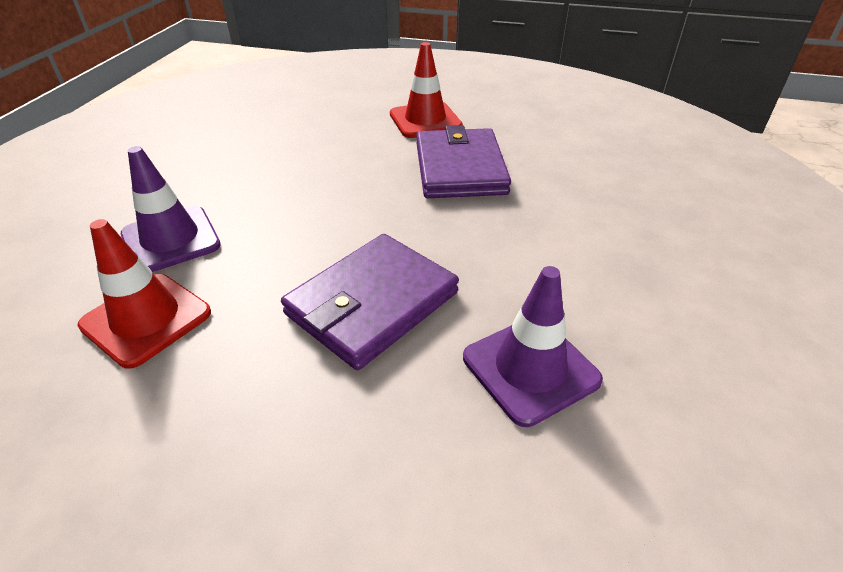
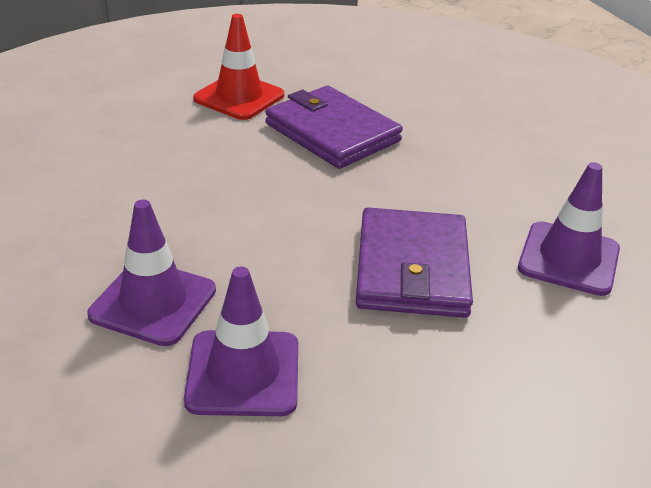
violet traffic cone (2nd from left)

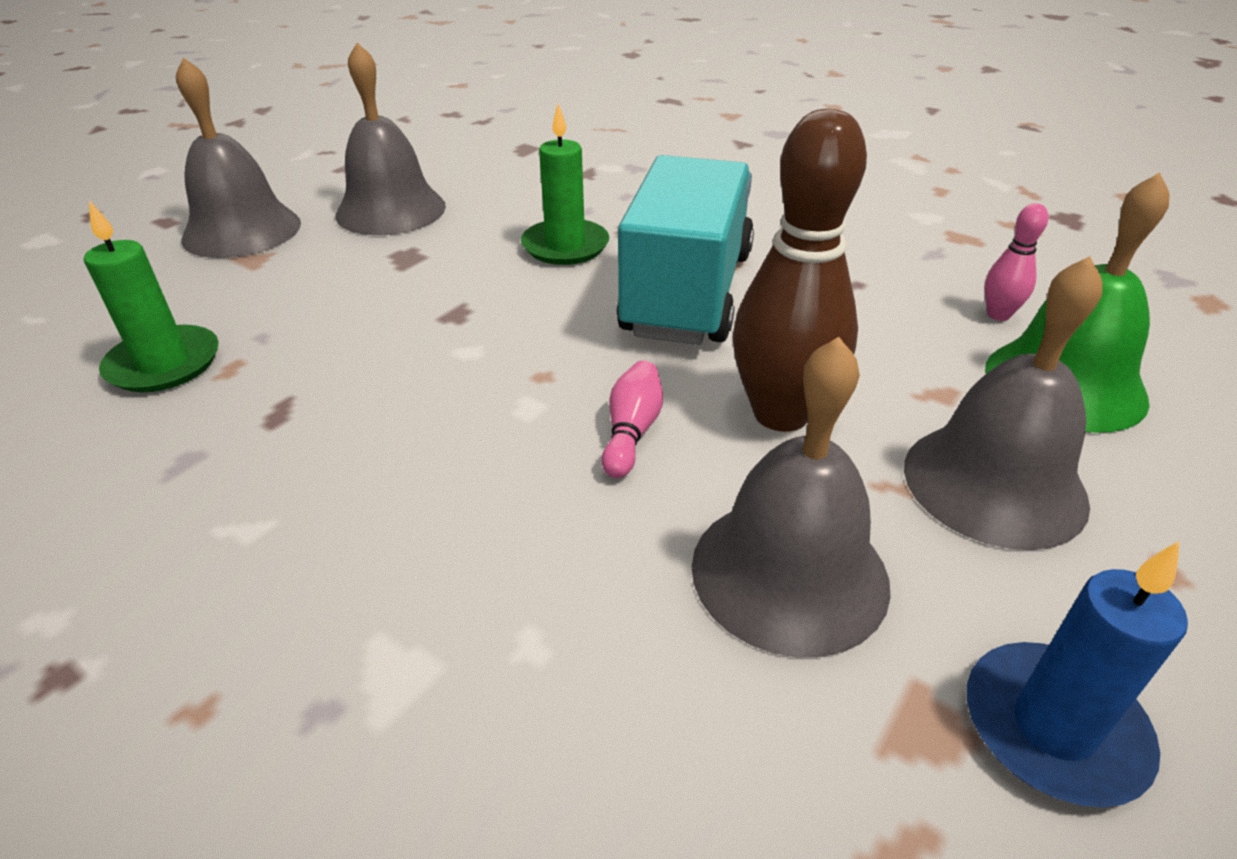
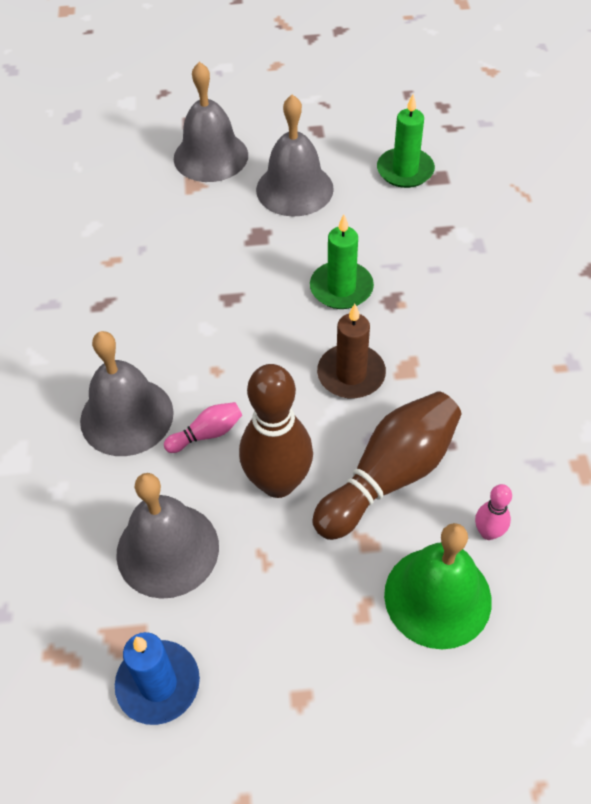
ash-grey school bell (1st from left)
dark brown skittle (2nd from left)
dark brown candle
green candle (2nd from left)

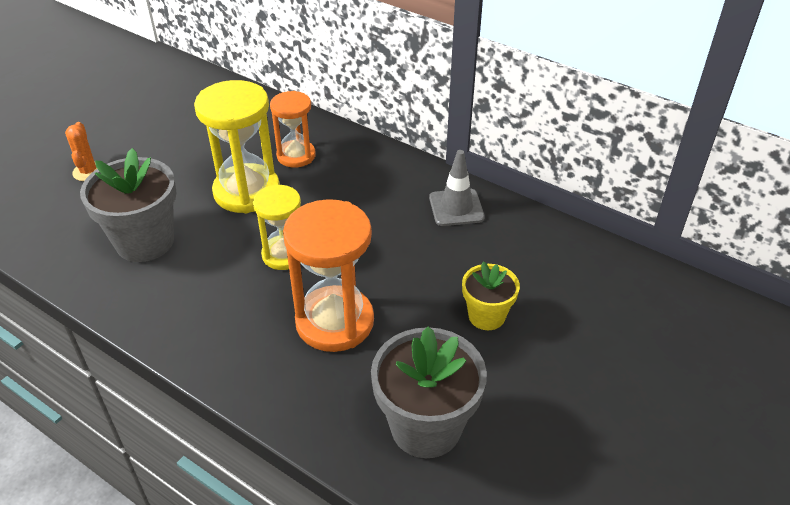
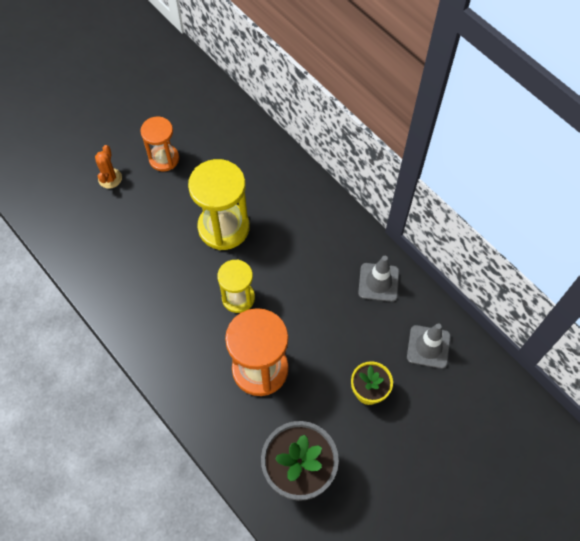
orange-coloured sandglass (1st from left)
ash-grey traffic cone (2nd from left)
ash-grey potted plant (1st from left in the first image)

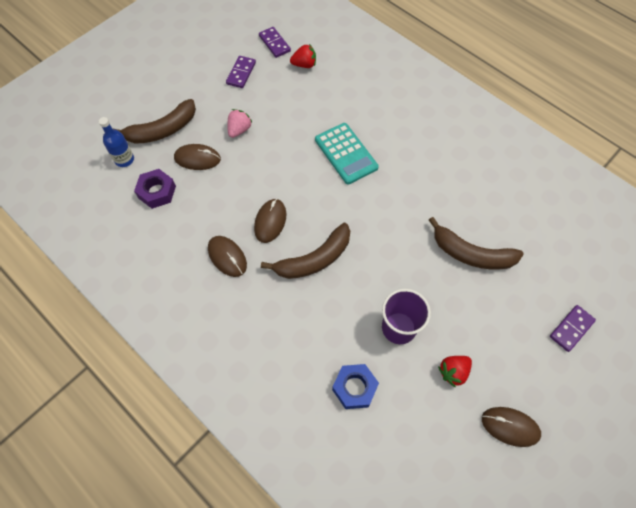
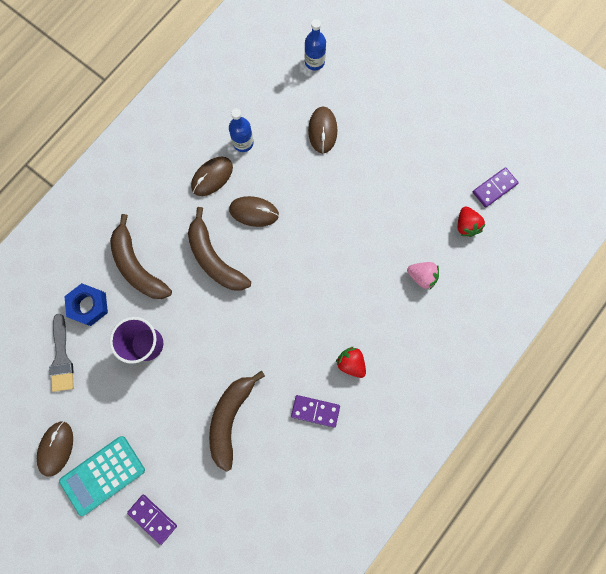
ash-grey brush
turquoise adding machine
dark brown banana (1st from left)
royal blue drink bottle (1st from left)
violet domino (2nd from left)
red strawberry (1st from left)
rose-pink strawberry
violet hexagon nut

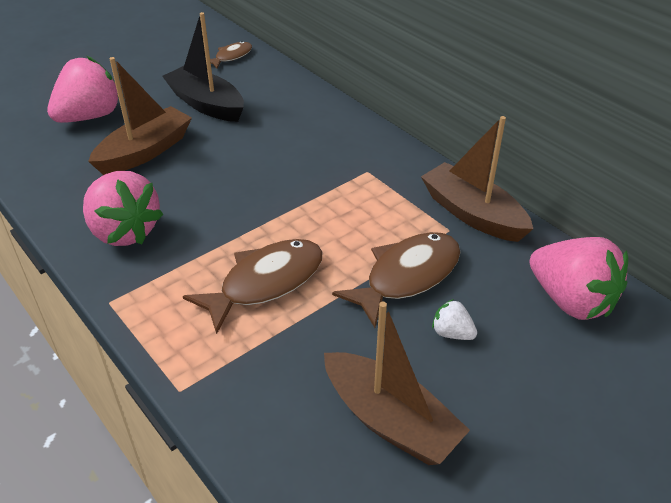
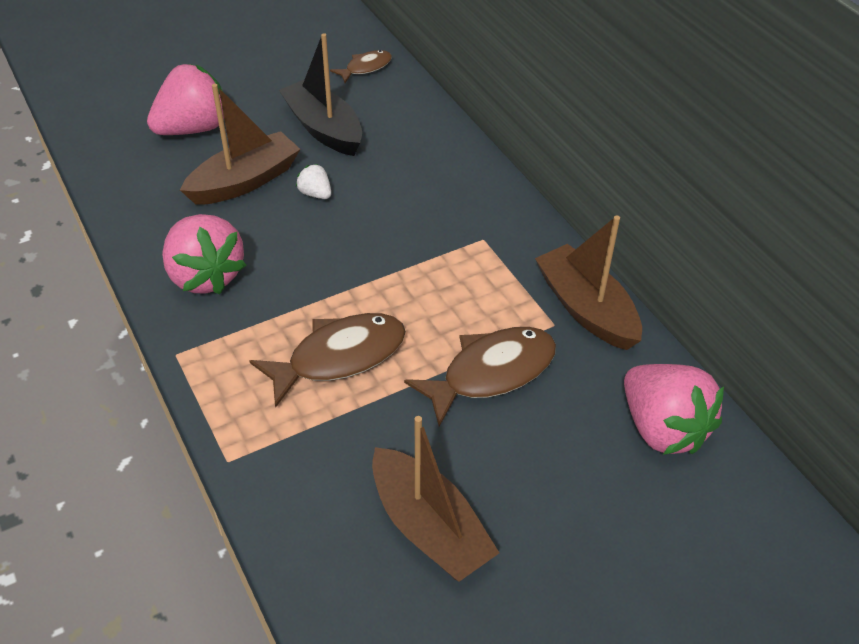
snow-white strawberry

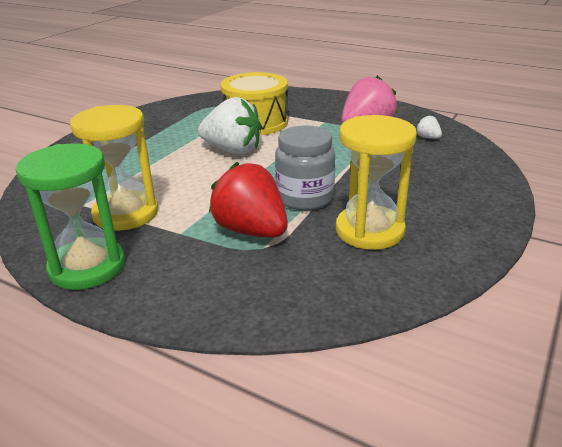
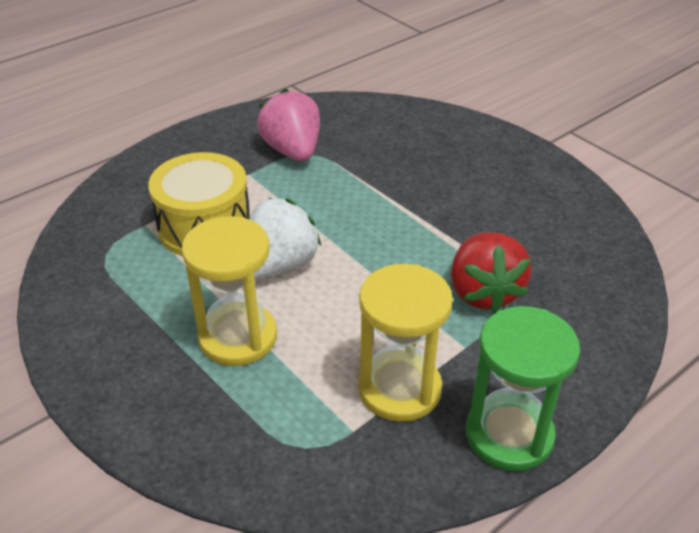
bright yellow sandglass (1st from left)
red strawberry
ash-grey preserve jar
snow-white strawberry (2nd from left in the first image)

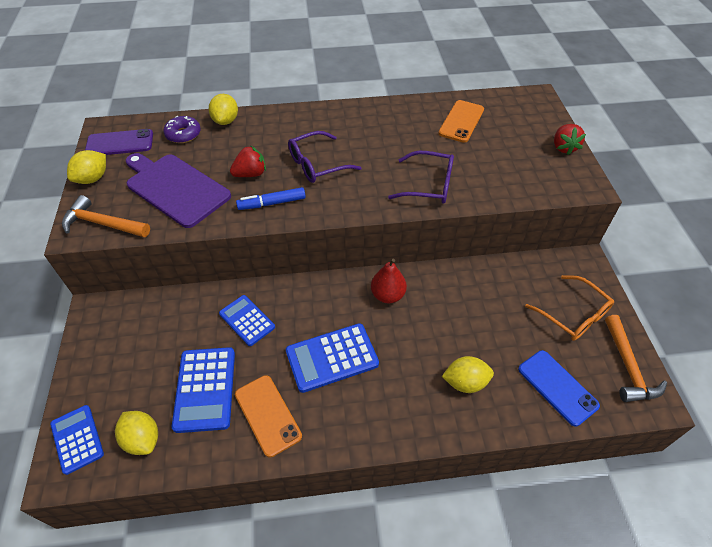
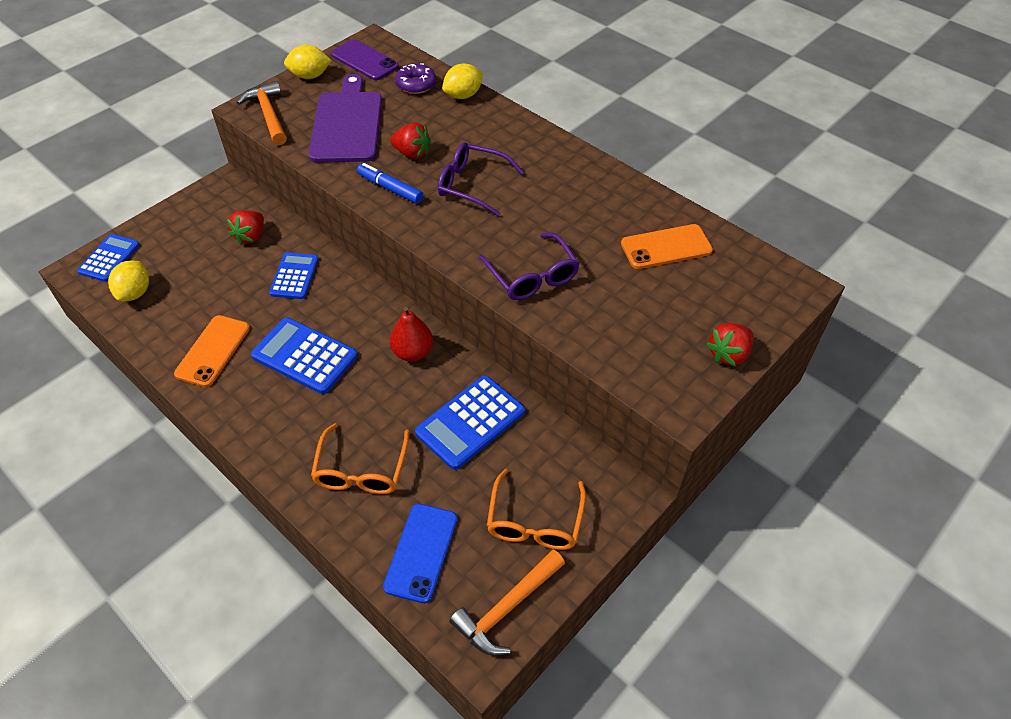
red strawberry (1st from left)
orange-coloured eyeglasses (1st from left)
royal blue adding machine (4th from left)

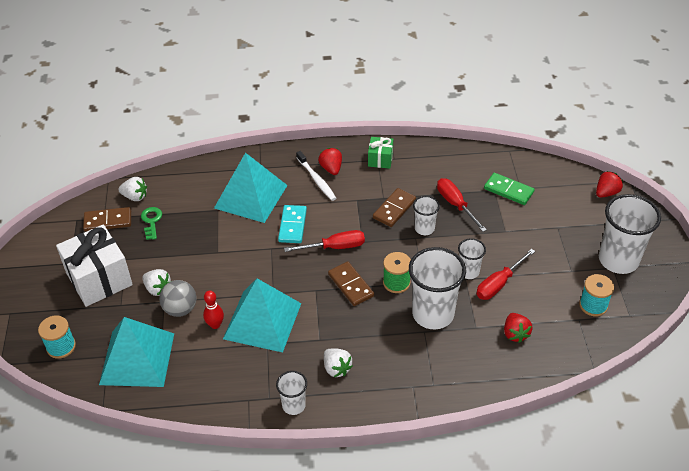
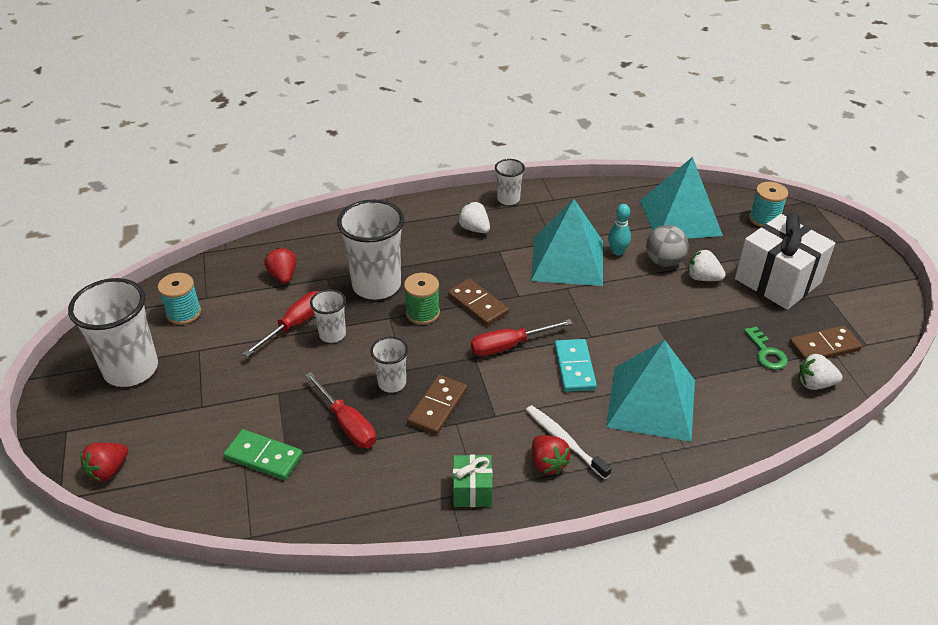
turquoise skittle

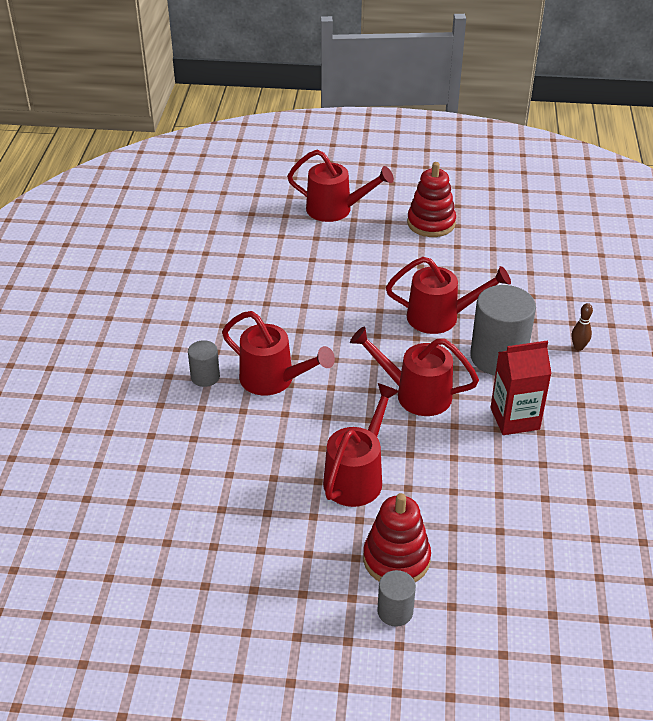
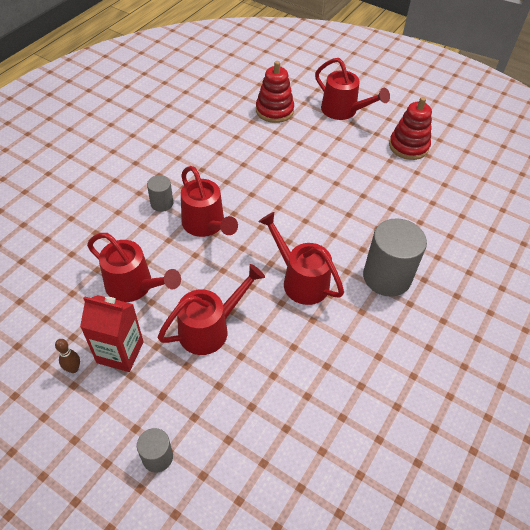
dark brown skittle
red carton
red sprinkling can (1st from left)
red stacking rings (1st from left)

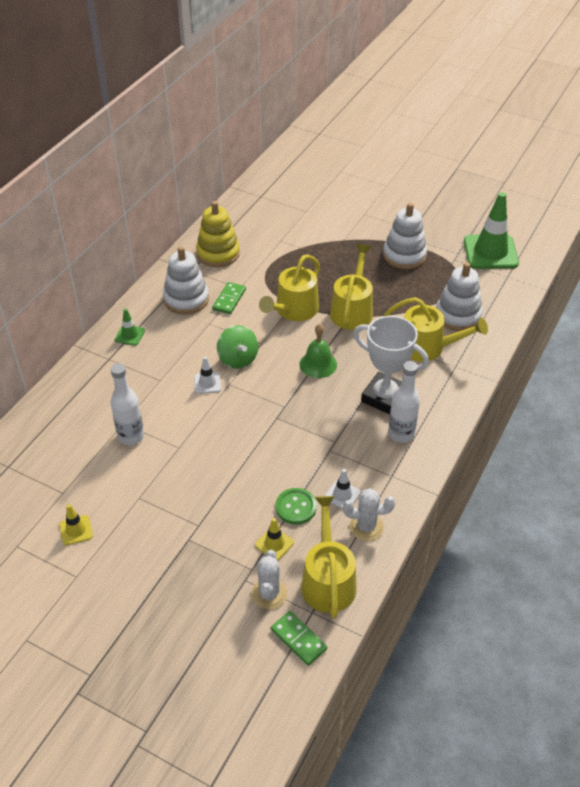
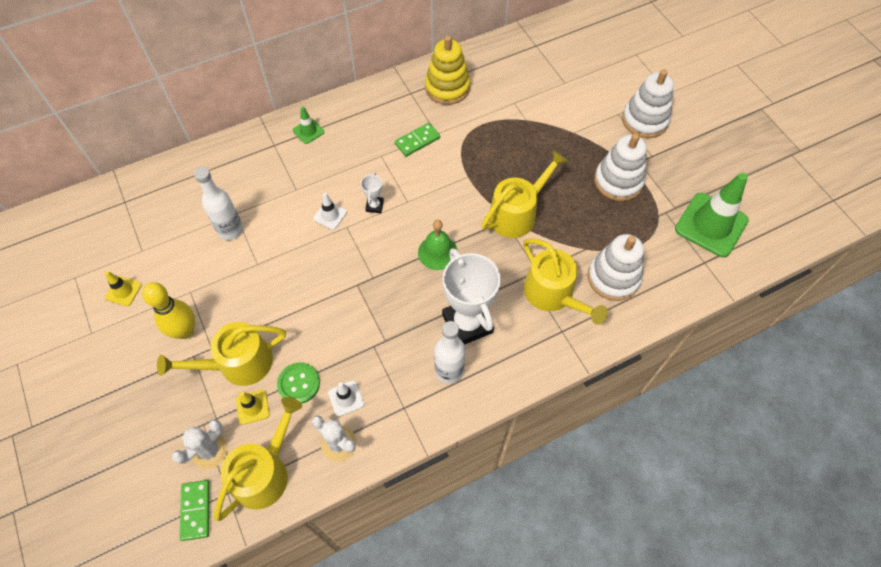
bright yellow skittle
bright yellow sprinkling can (1st from left)
snow-white award cup (1st from left)
snow-white stacking rings (3rd from left)

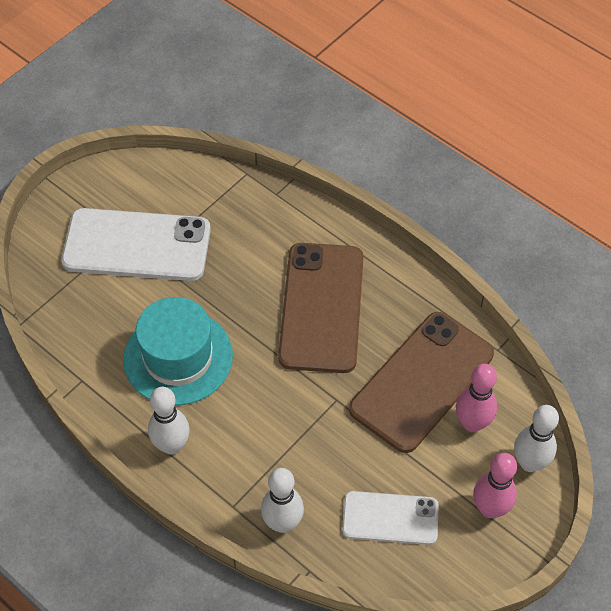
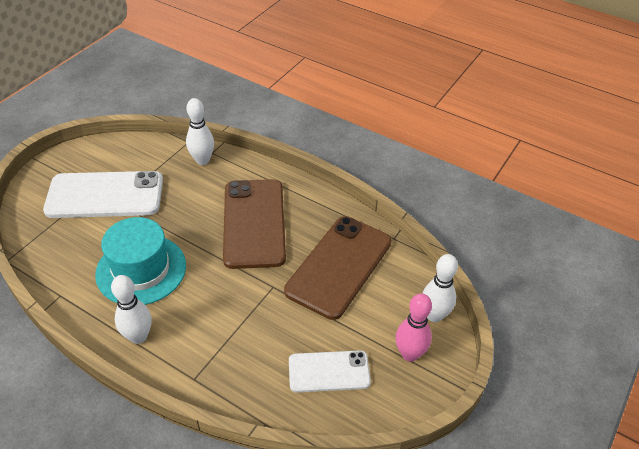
snow-white skittle (2nd from left)
rose-pink skittle (1st from left in the first image)

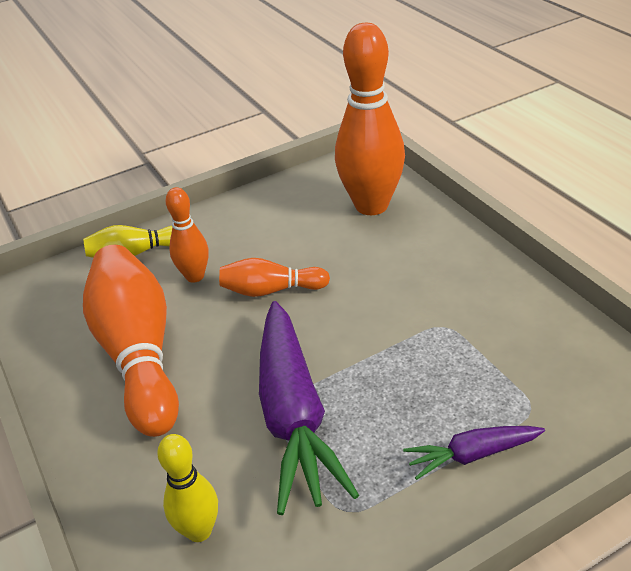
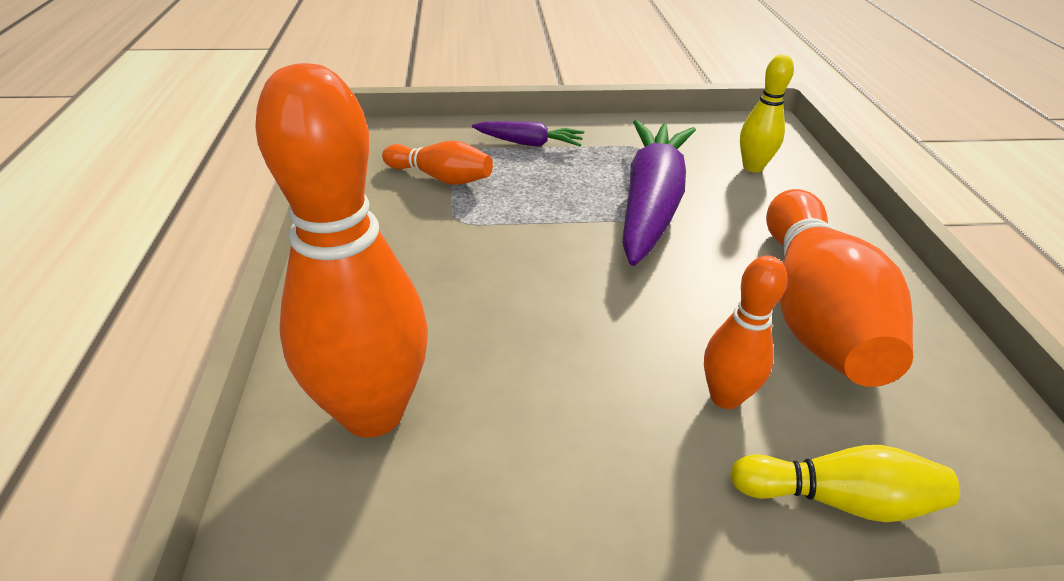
orange-coloured skittle (2nd from left)

